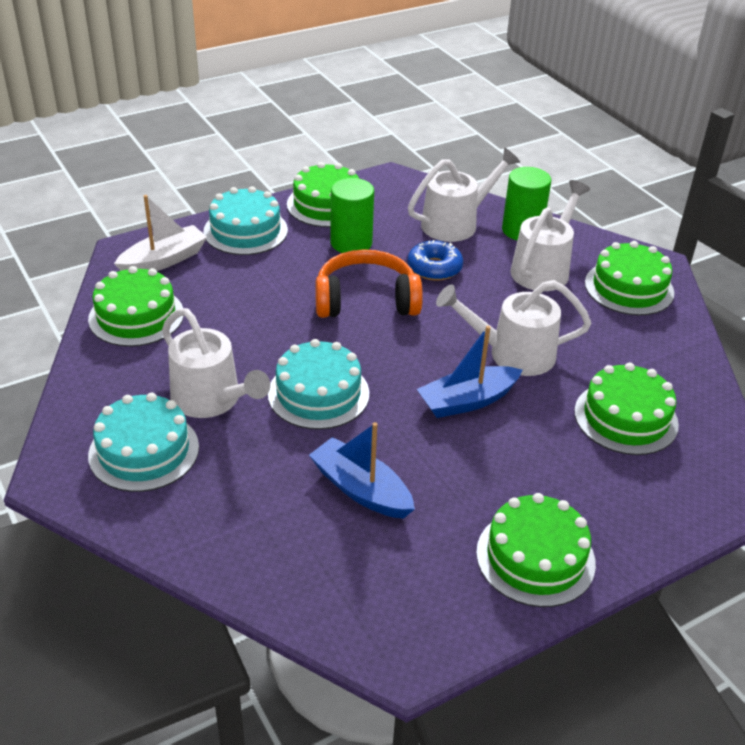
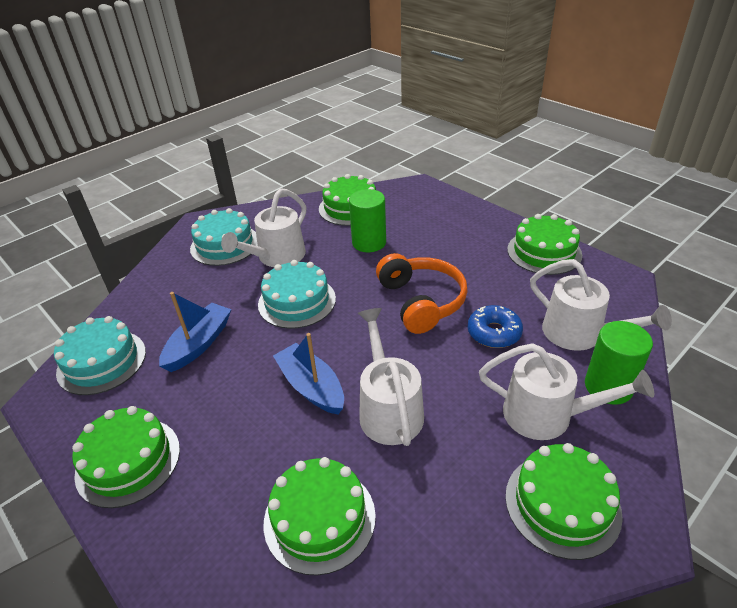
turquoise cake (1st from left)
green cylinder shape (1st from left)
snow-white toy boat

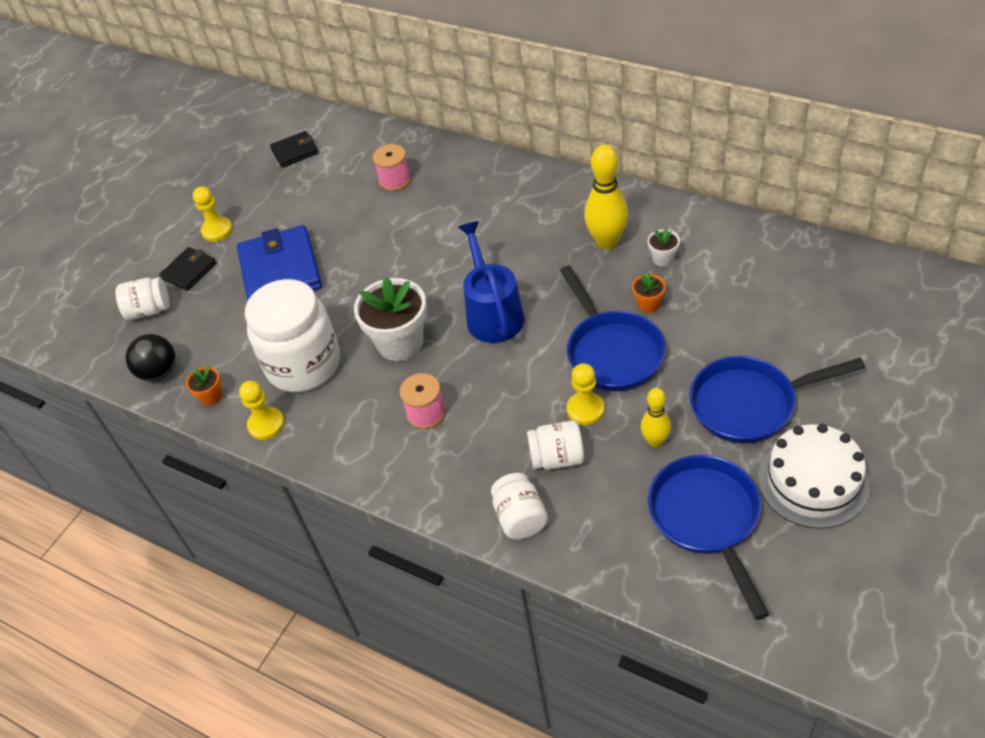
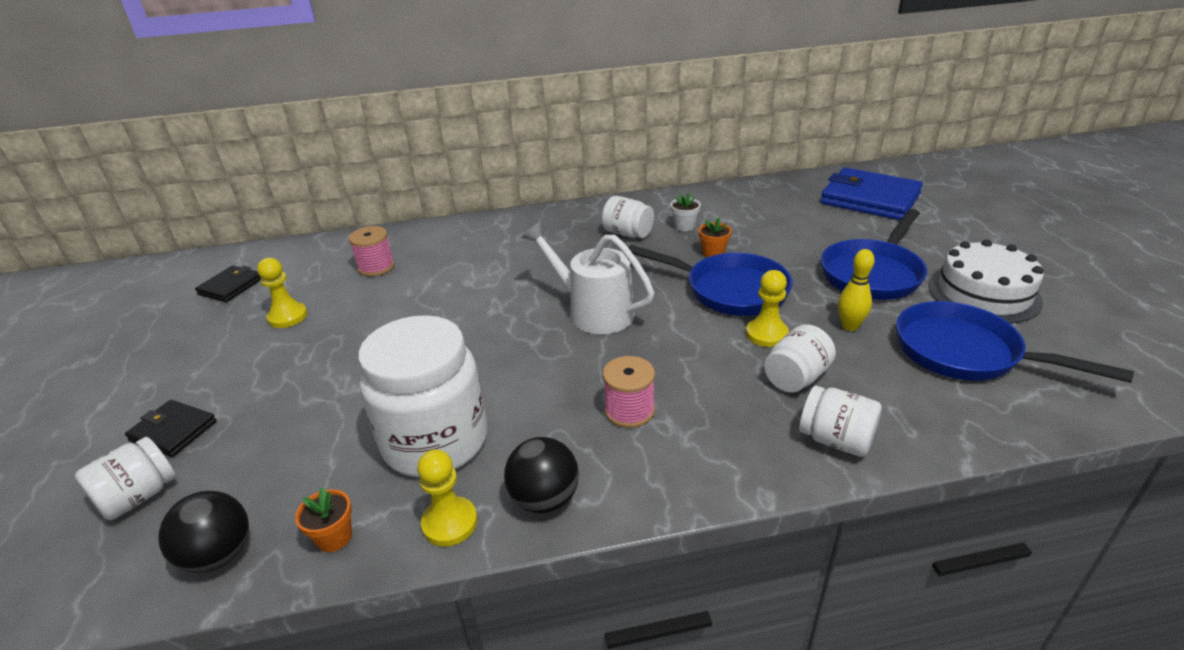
jet-black card wallet (1st from left)
bright yellow game pawn (1st from left)
jet-black ball (2nd from left)
snow-white sprinkling can
snow-white preserve jar (3rd from left)
royal blue card wallet
snow-white potted plant (1st from left in the first image)

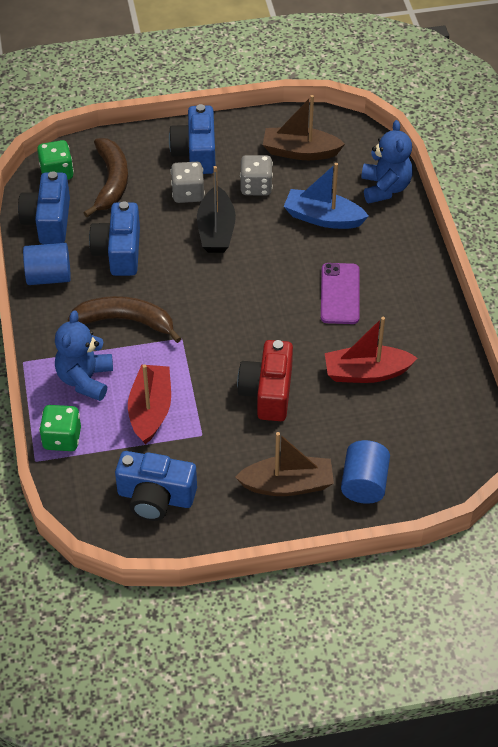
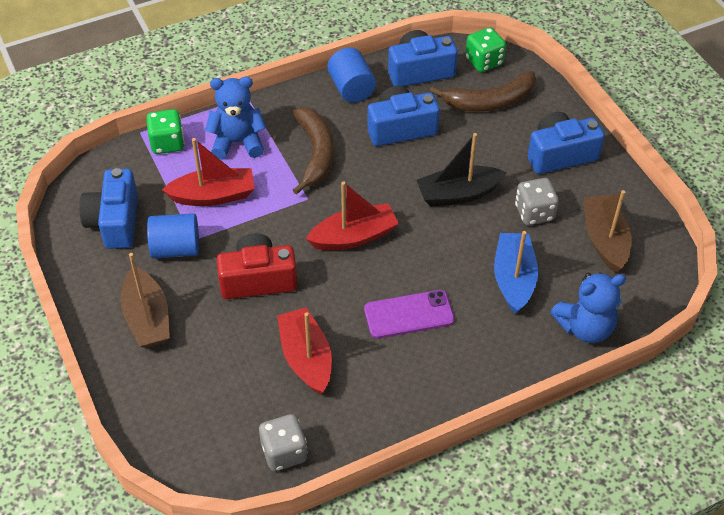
royal blue cylinder shape (1st from left)
ash-grey game die (1st from left)
red toy boat (3rd from left)

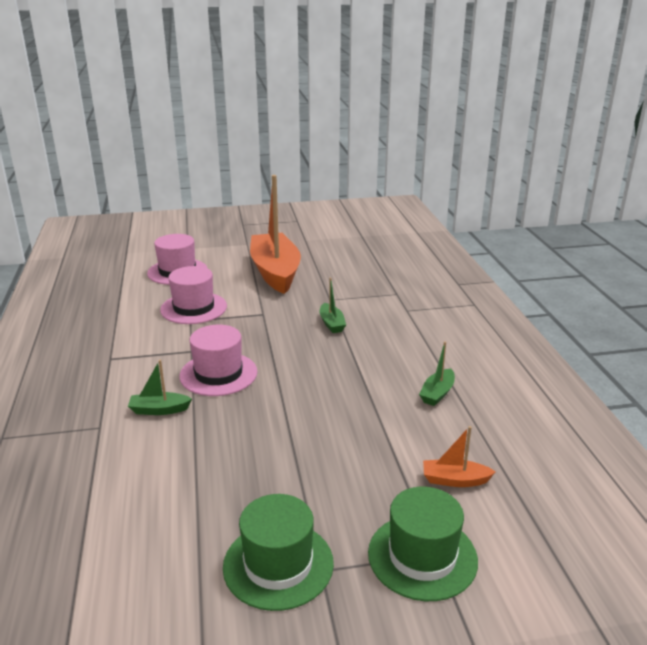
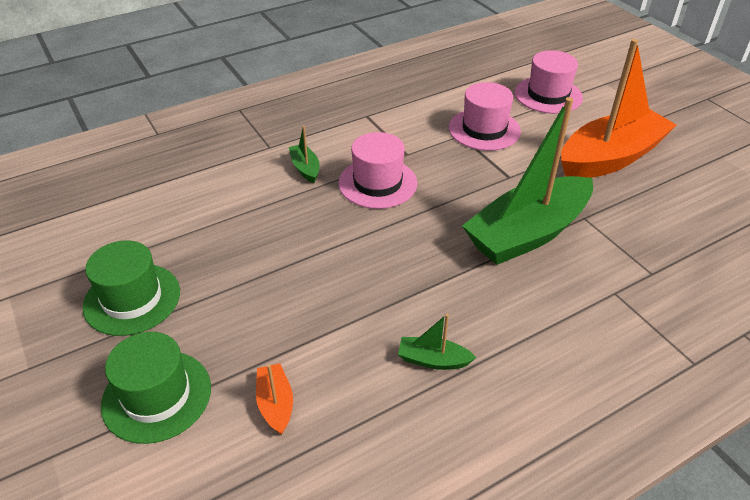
green toy boat (3rd from left)

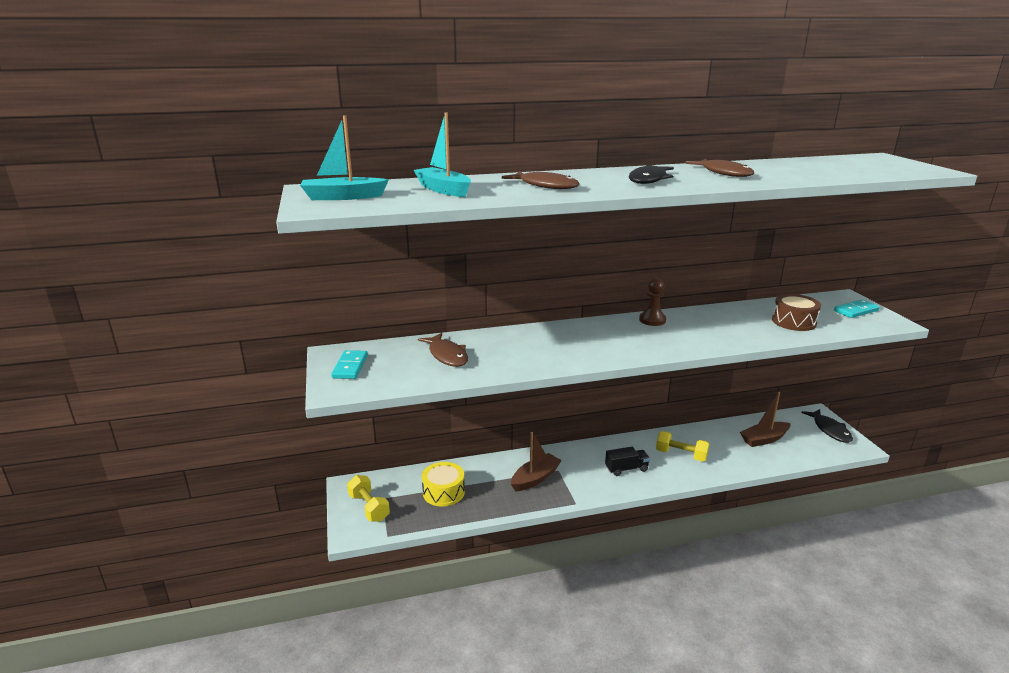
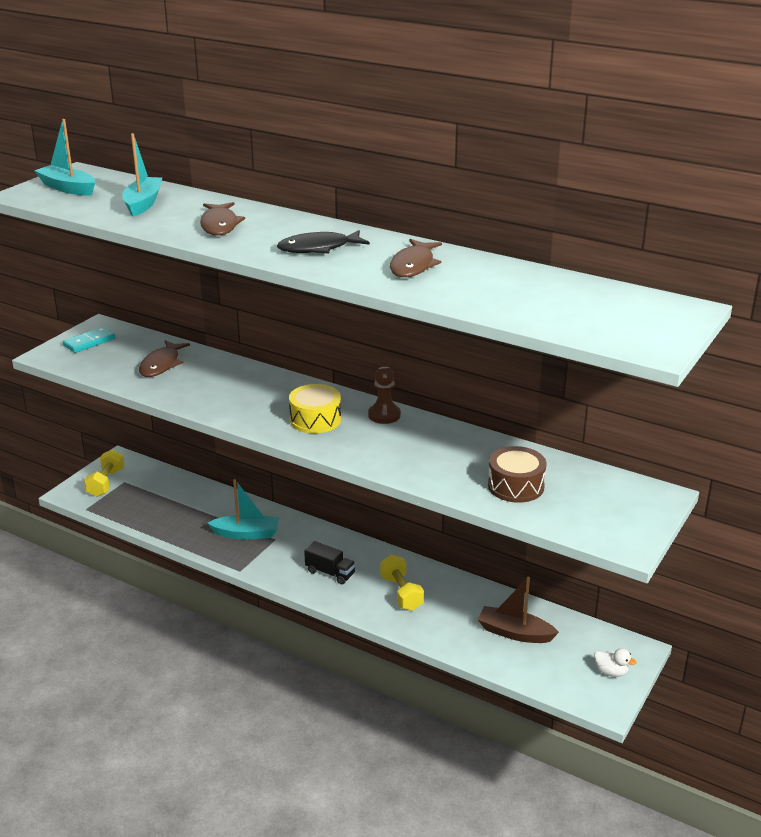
turquoise toy boat (3rd from left)
bright yellow toy drum
snow-white rubber duck
turquoise domino (2nd from left in the first image)

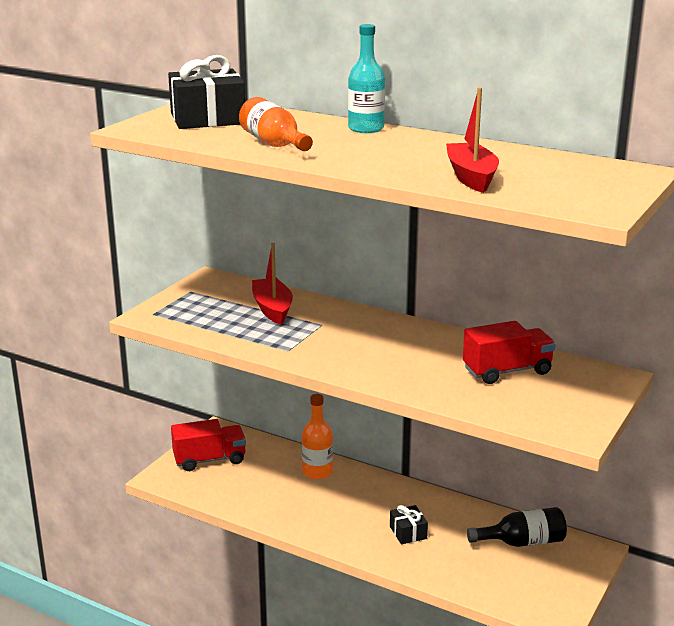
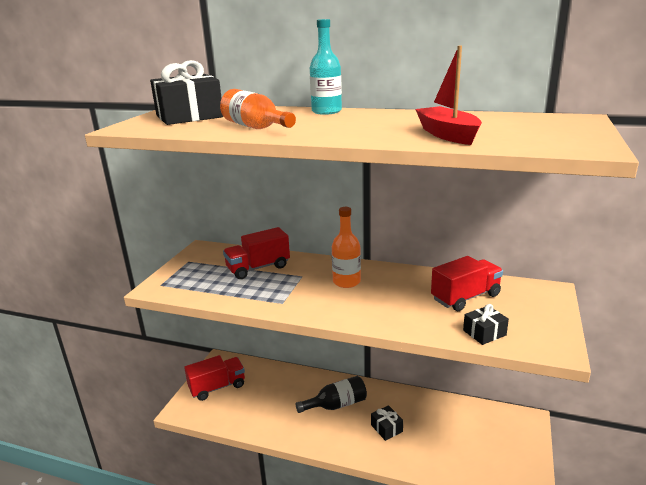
red truck (2nd from left)
jet-black drink bottle
orange-coloured drink bottle (2nd from left)
jet-black present (3rd from left)

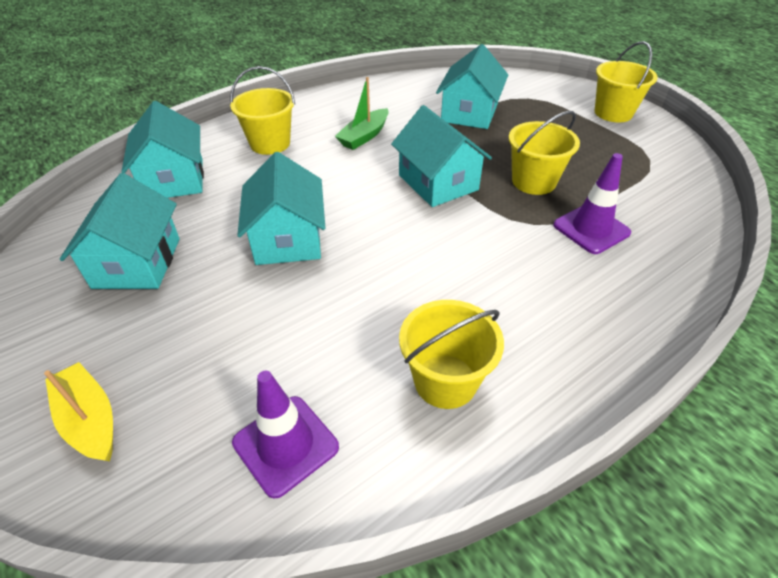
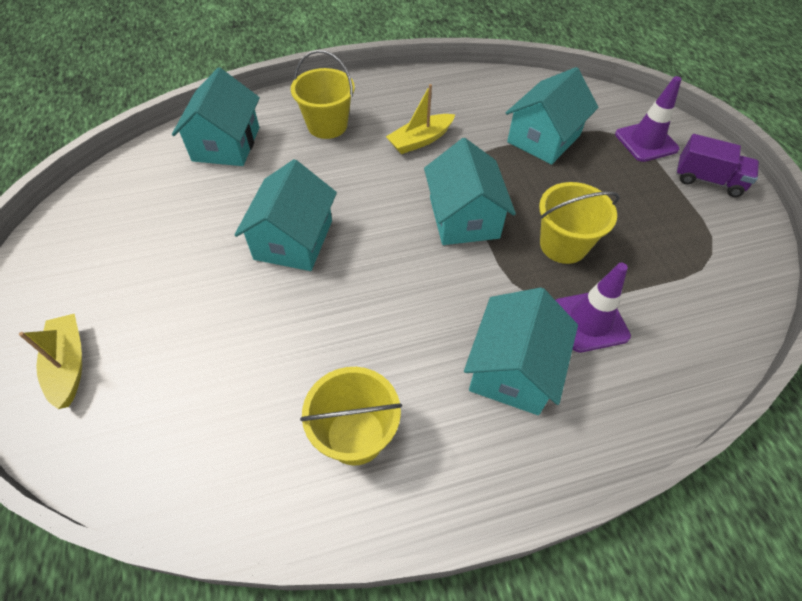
bright yellow toy boat (2nd from left)
turquoise house (4th from left)
violet traffic cone (2nd from left)
violet truck

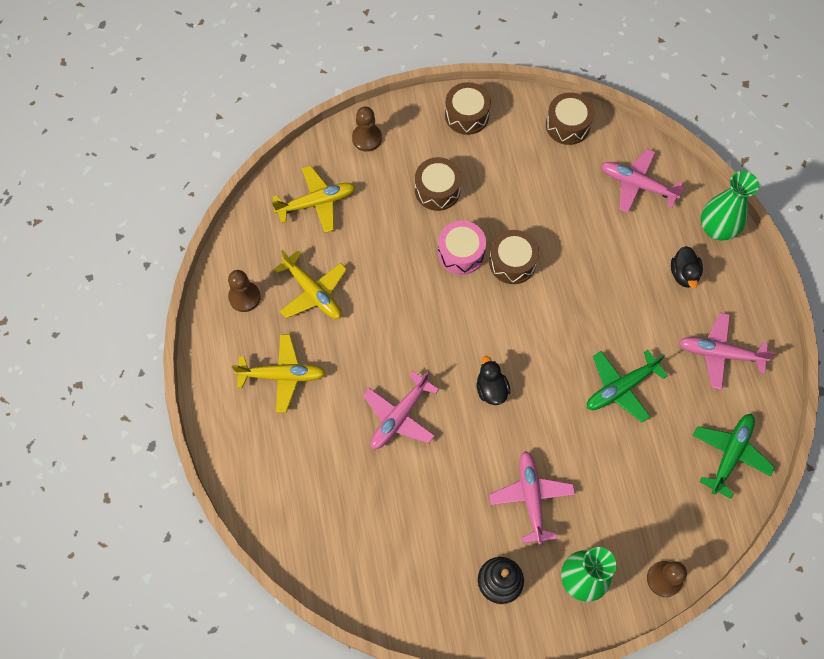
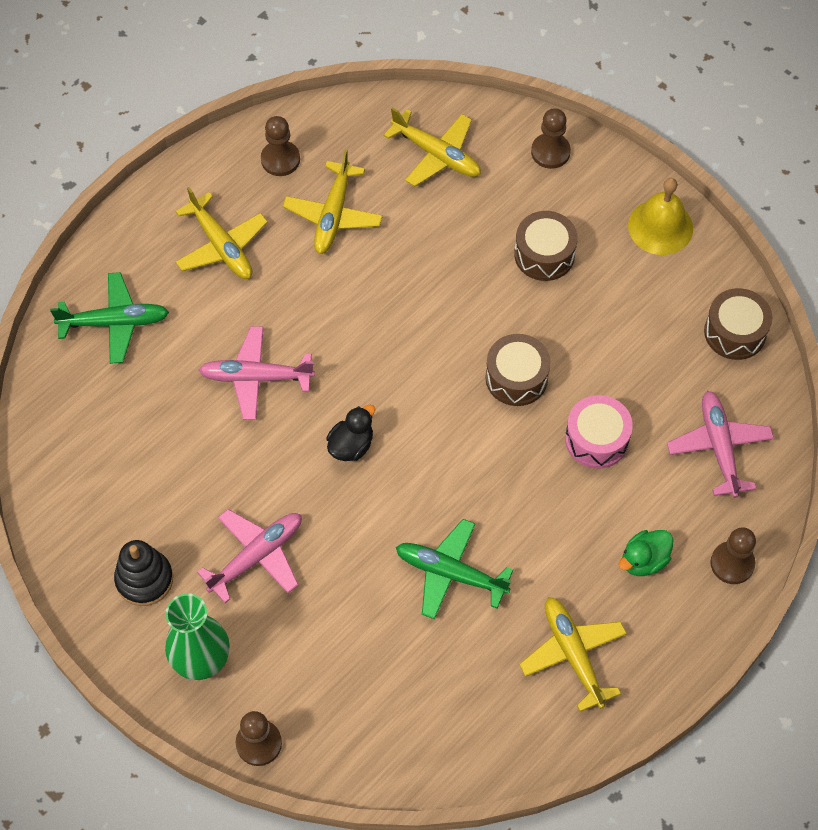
green aeroplane (1st from left)
bright yellow aeroplane (4th from left)
rose-pink toy drum
green rubber duck
bright yellow school bell
dark brown game pawn (4th from left)

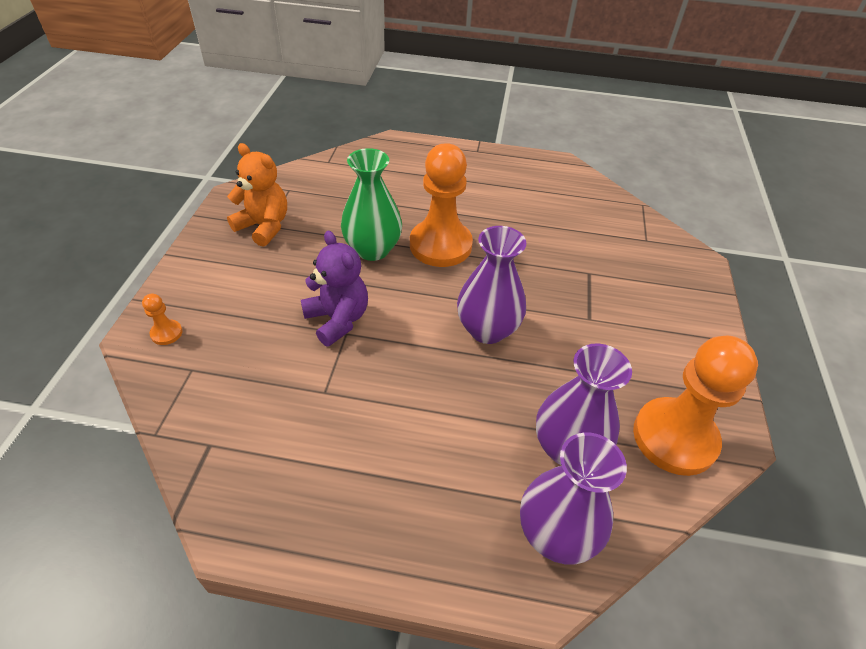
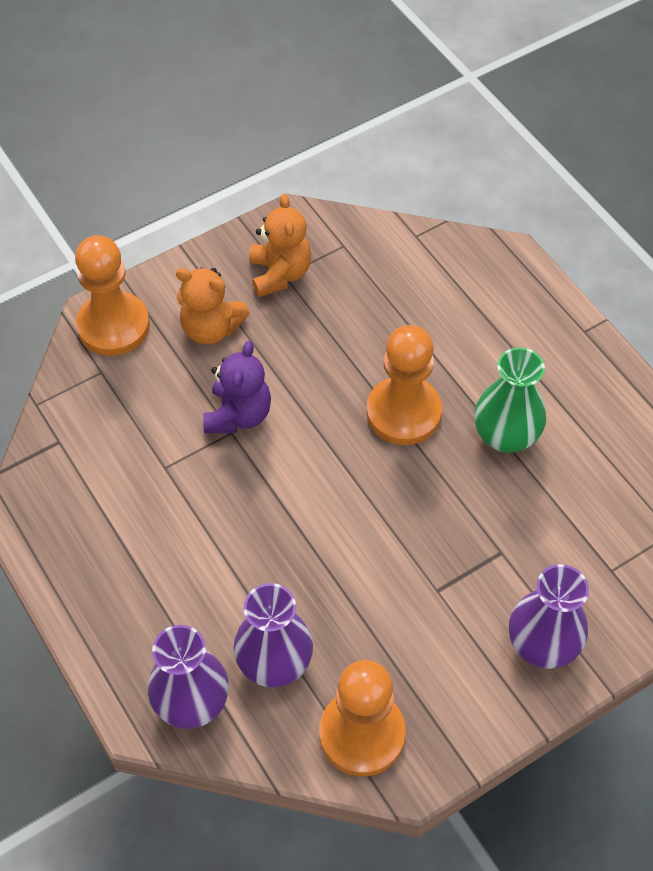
orange-coloured game pawn (1st from left)
orange-coloured teddy bear (1st from left)
green tall vase
violet tall vase (3rd from left)

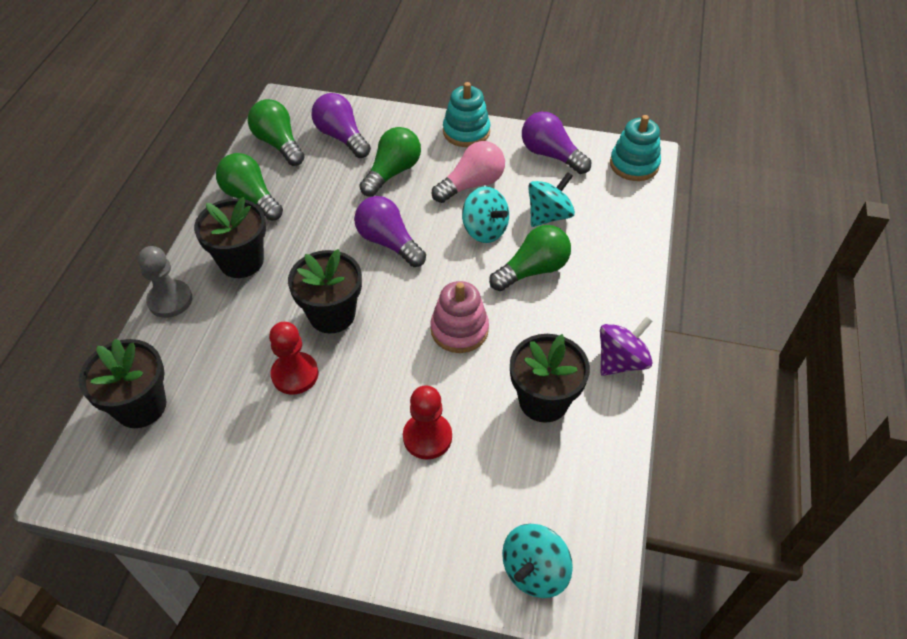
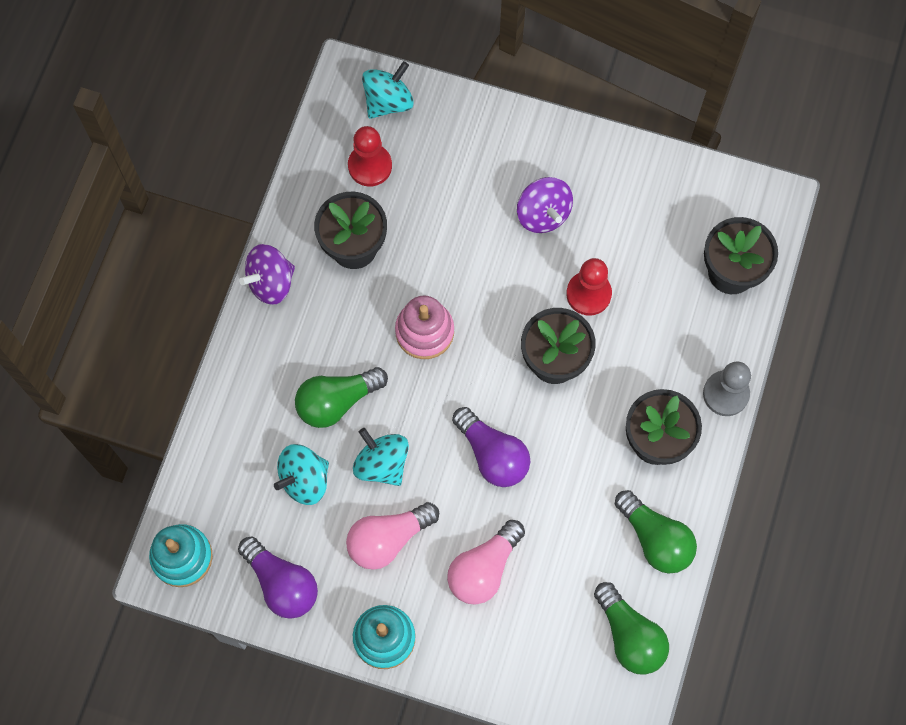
red game pawn (1st from left)
rose-pink bulb (2nd from left)
violet whirligig (2nd from left)
violet bulb (1st from left in the first image)

